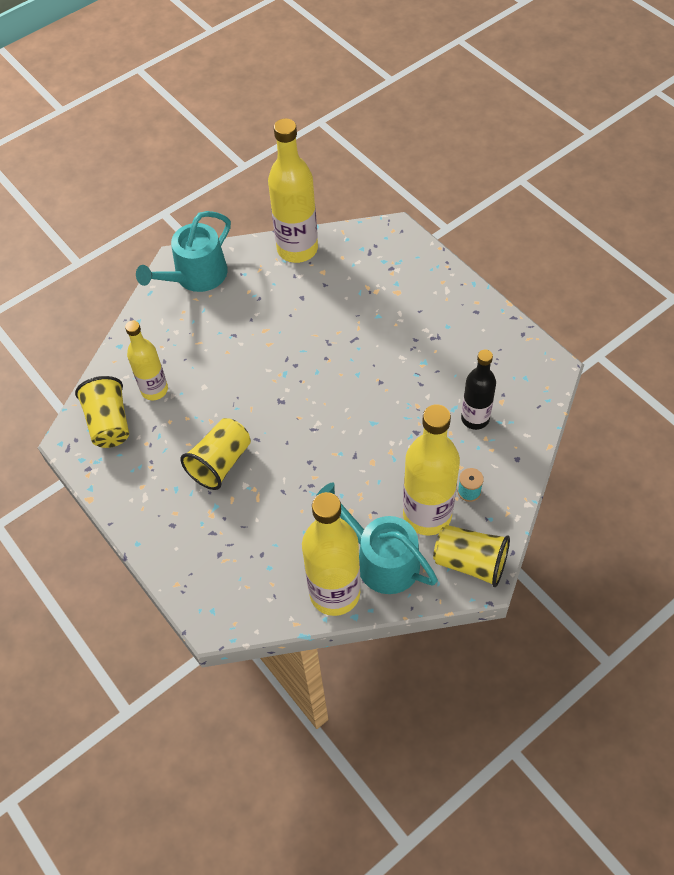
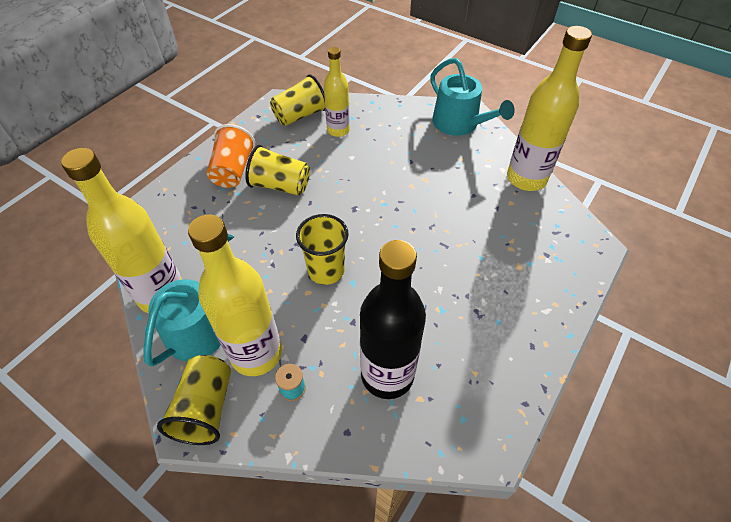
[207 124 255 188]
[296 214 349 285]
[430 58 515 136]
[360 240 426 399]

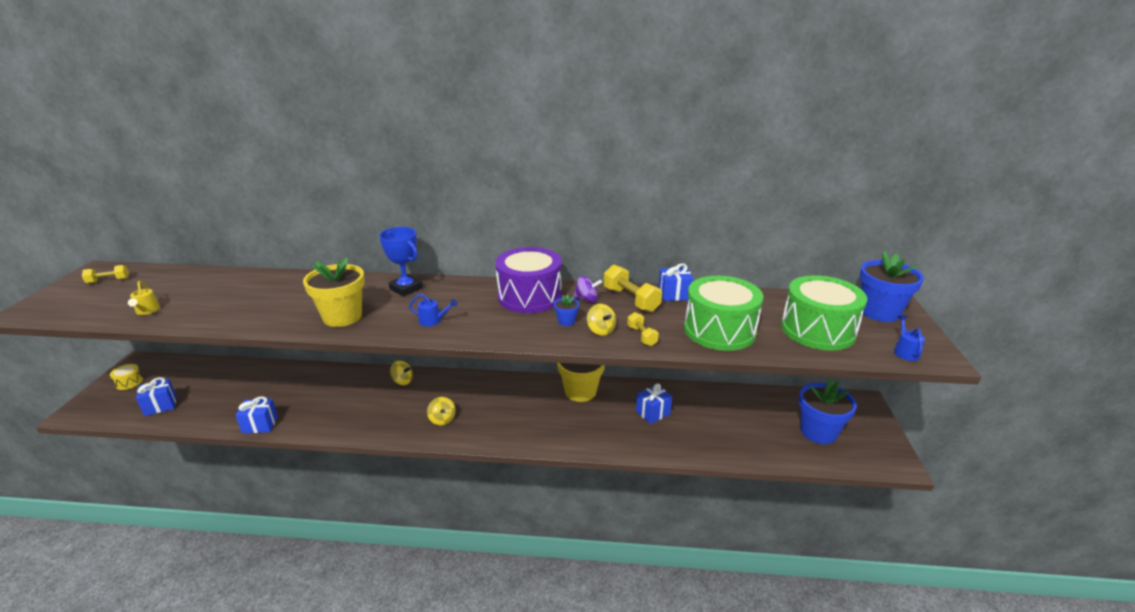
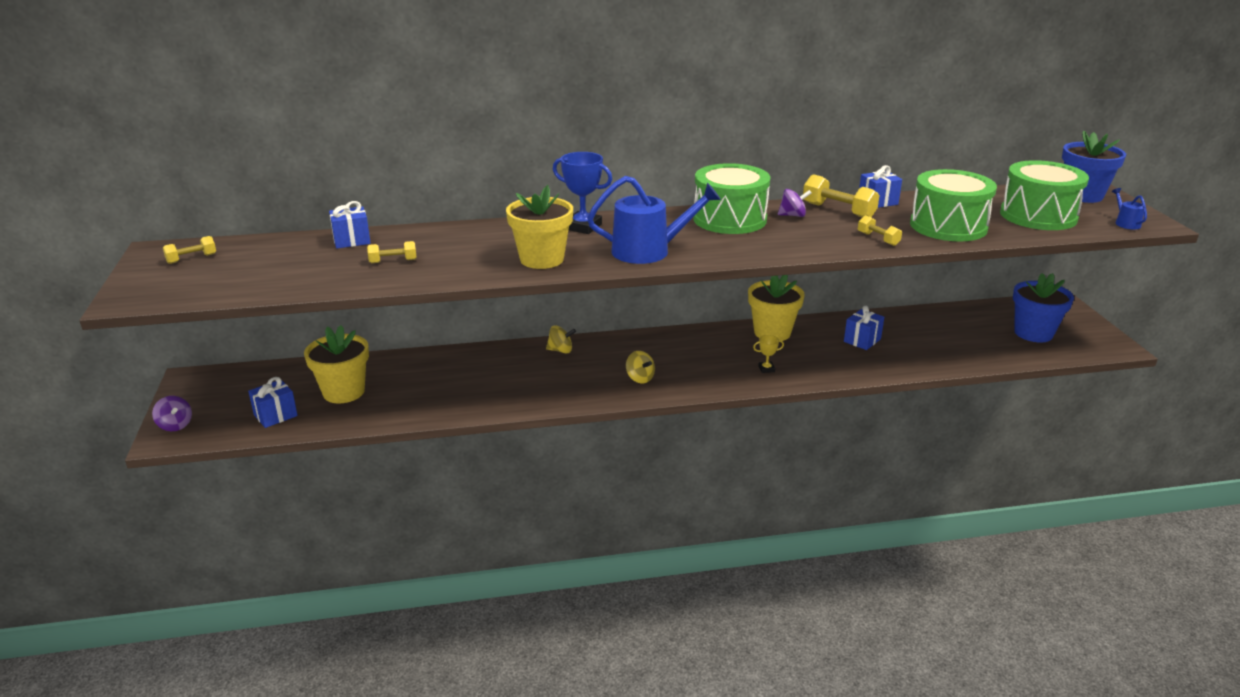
[110 364 143 390] (first image)
[128 281 160 315] (first image)
[554 294 579 326] (first image)
[587 304 616 336] (first image)
[152 396 192 431]
[304 325 369 403]
[367 241 417 263]
[753 335 784 373]
[329 201 371 248]
[693 163 770 234]
[587 176 721 264]

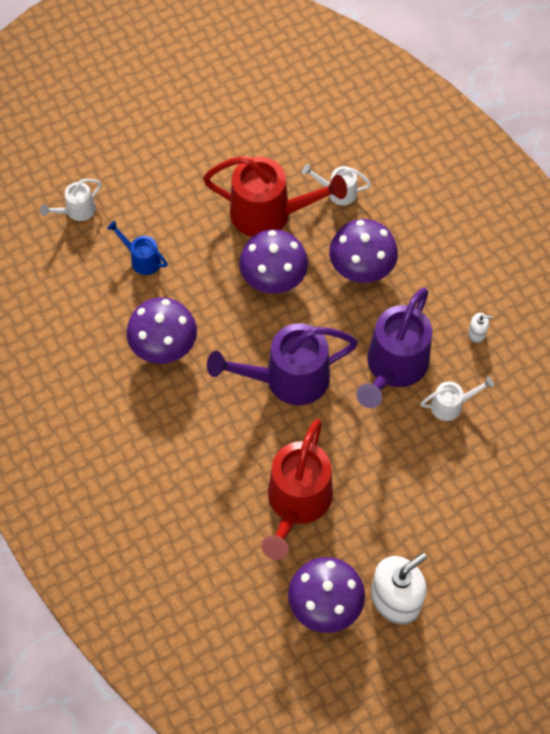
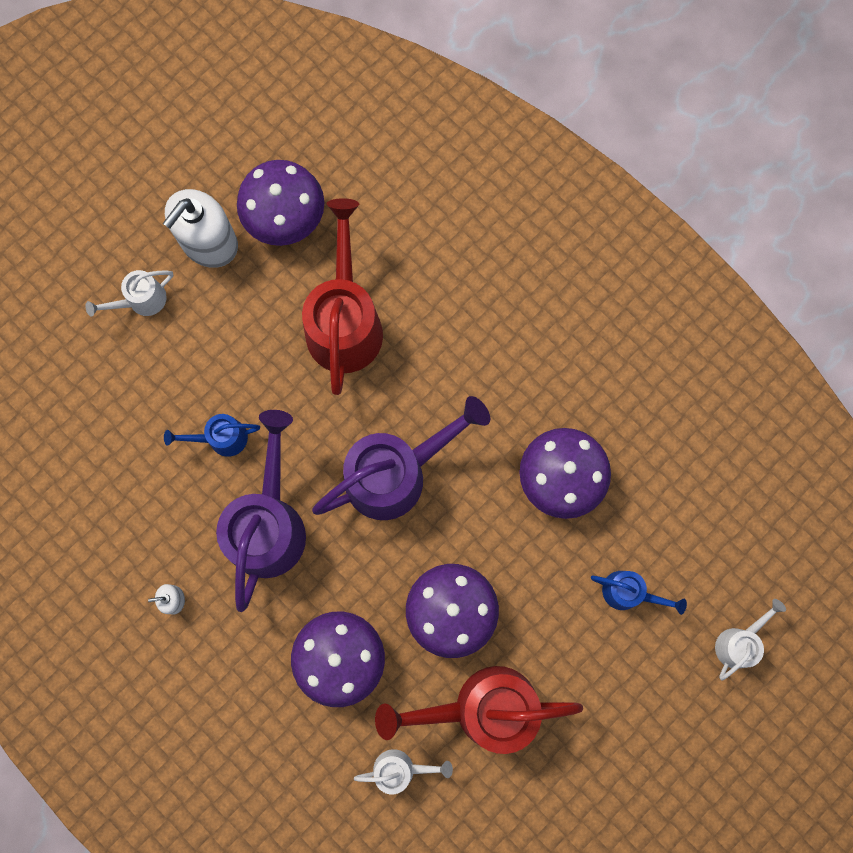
[164 414 260 457]
[85 270 173 317]

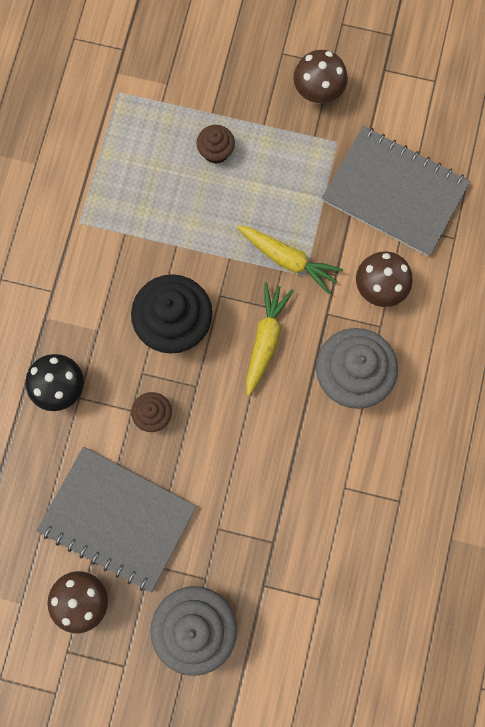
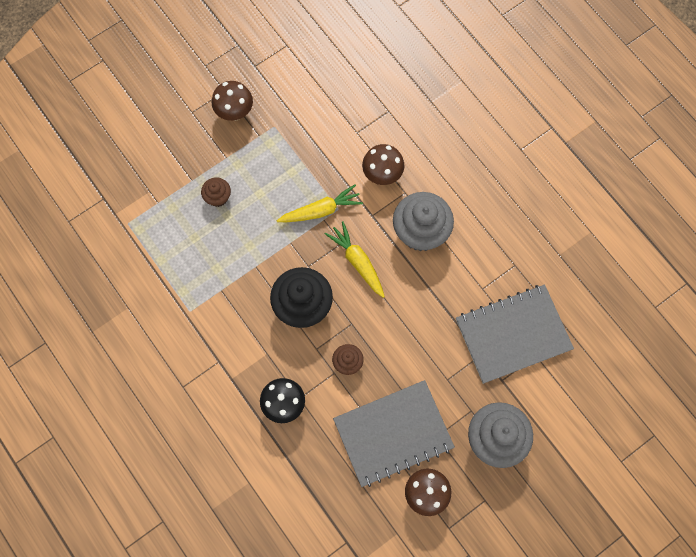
[456 285 574 384]

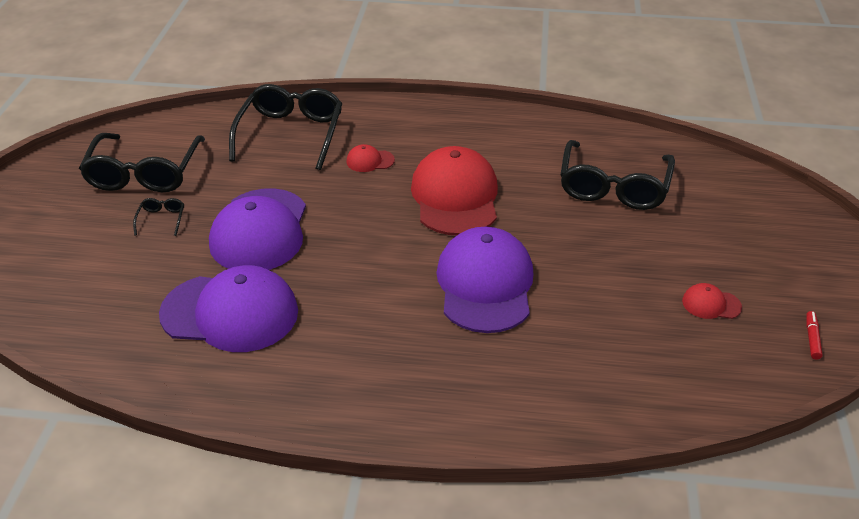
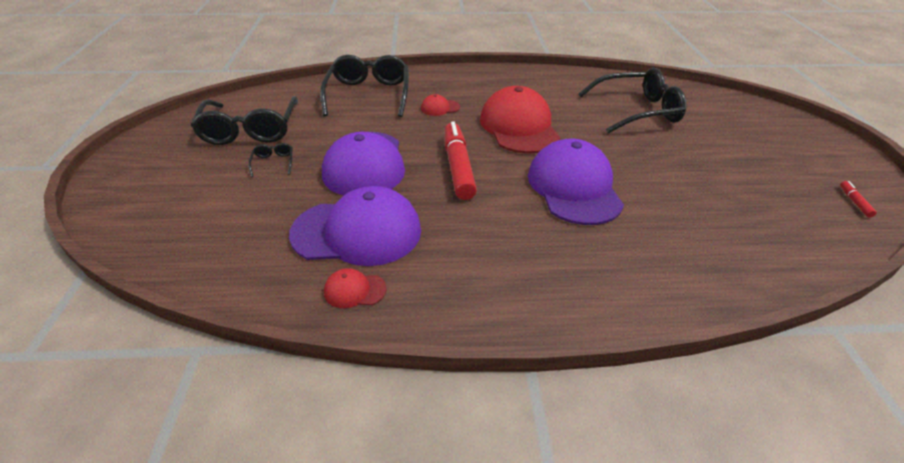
[444 121 477 200]
[324 268 386 308]
[579 68 687 133]

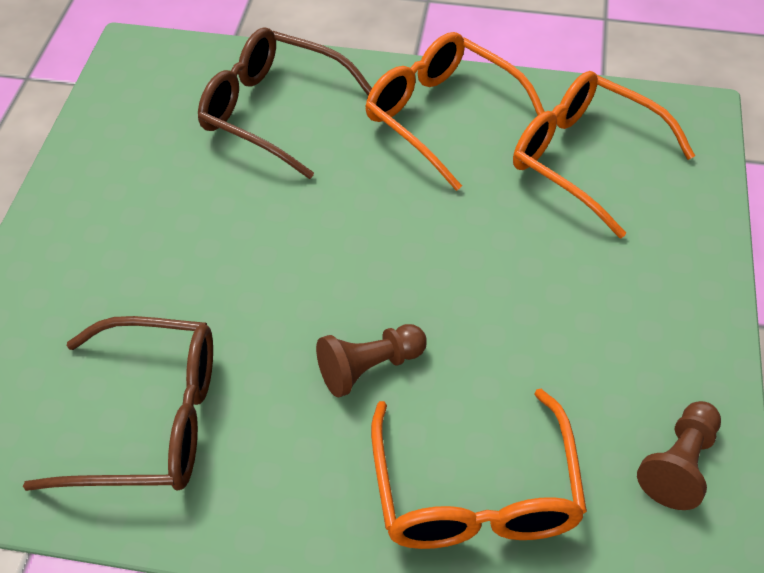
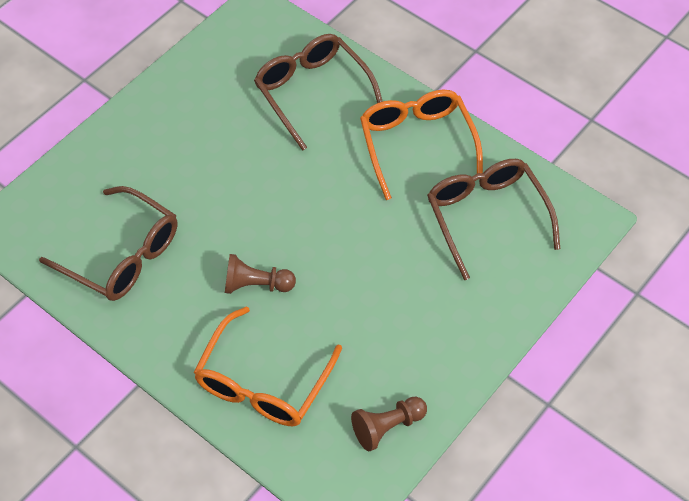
[427 159 560 280]

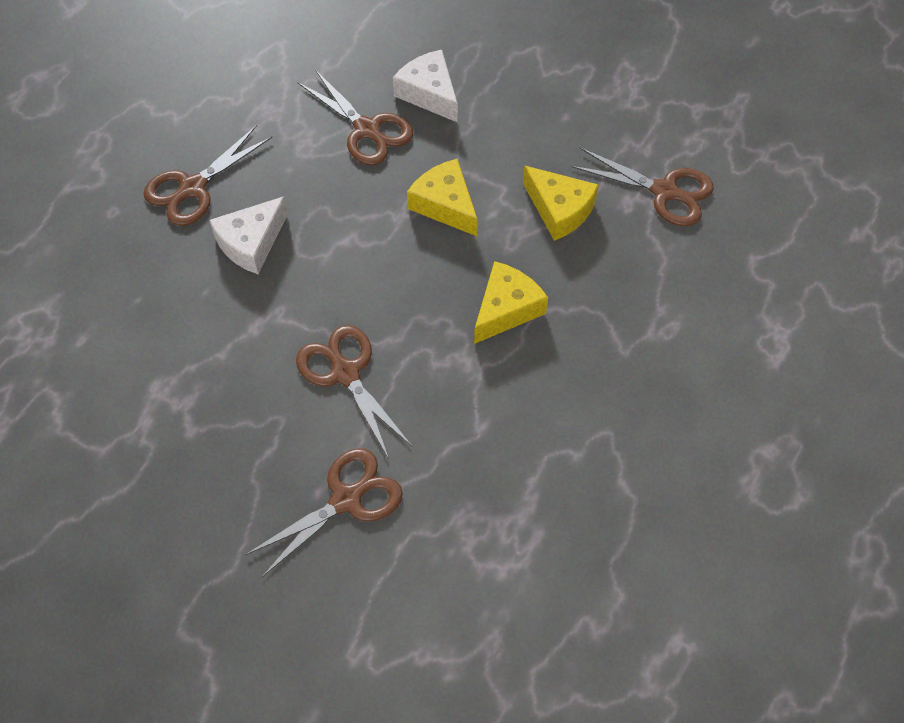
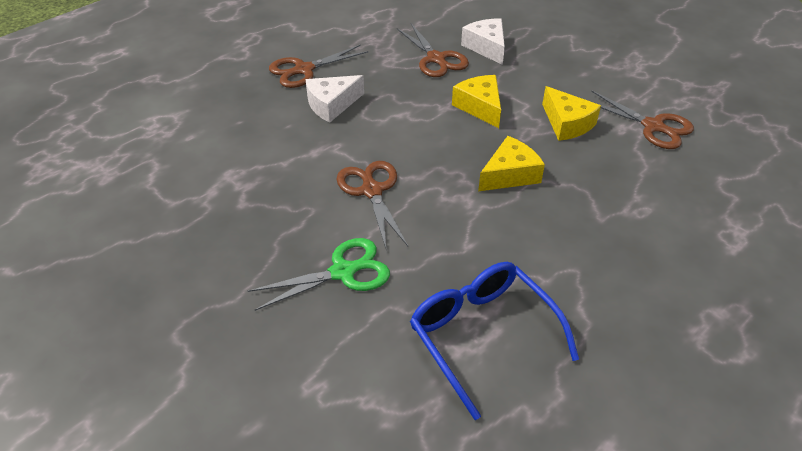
[410 262 579 420]
[248 238 390 311]

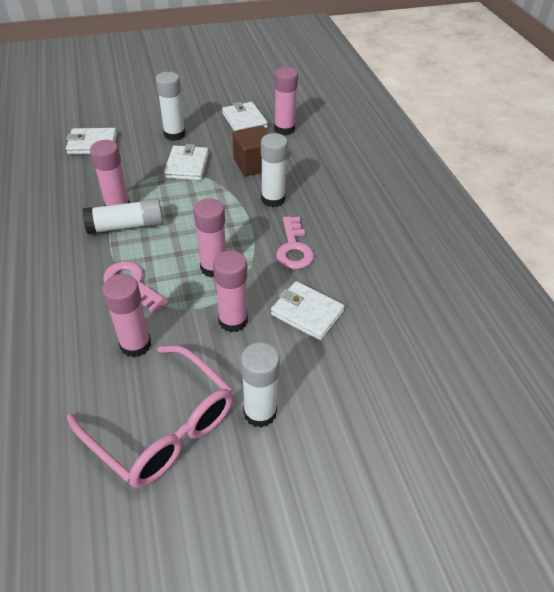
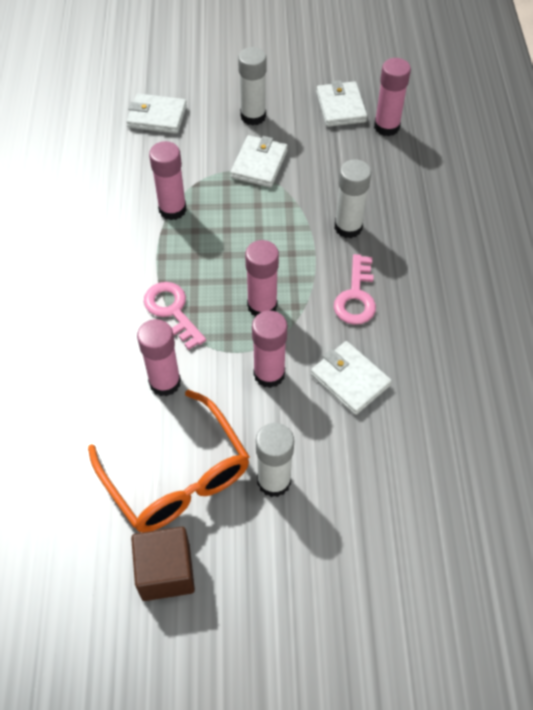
[83 199 163 234] (first image)
[131 527 195 601]
[88 390 250 532]

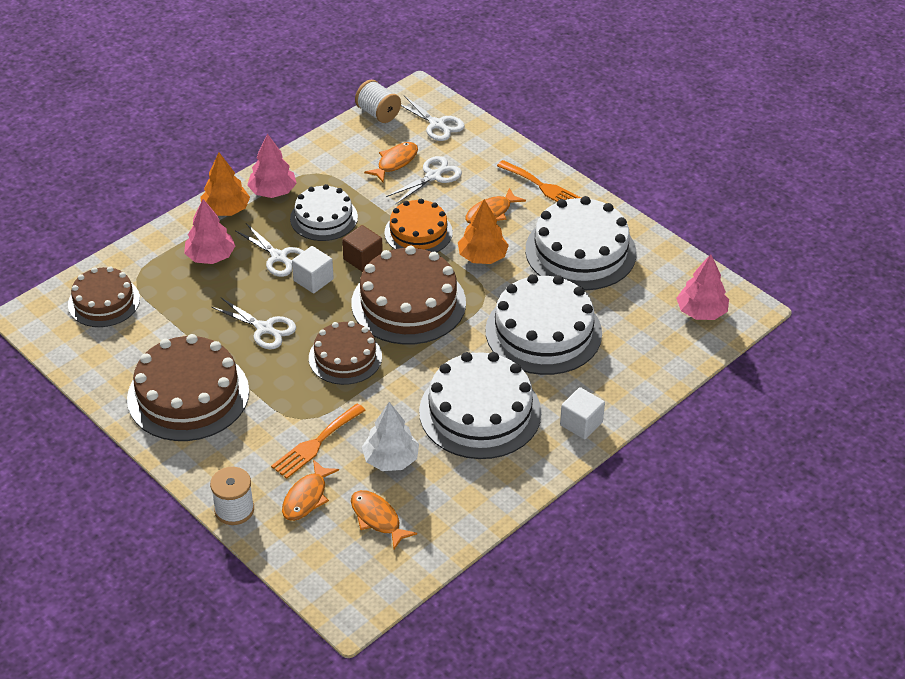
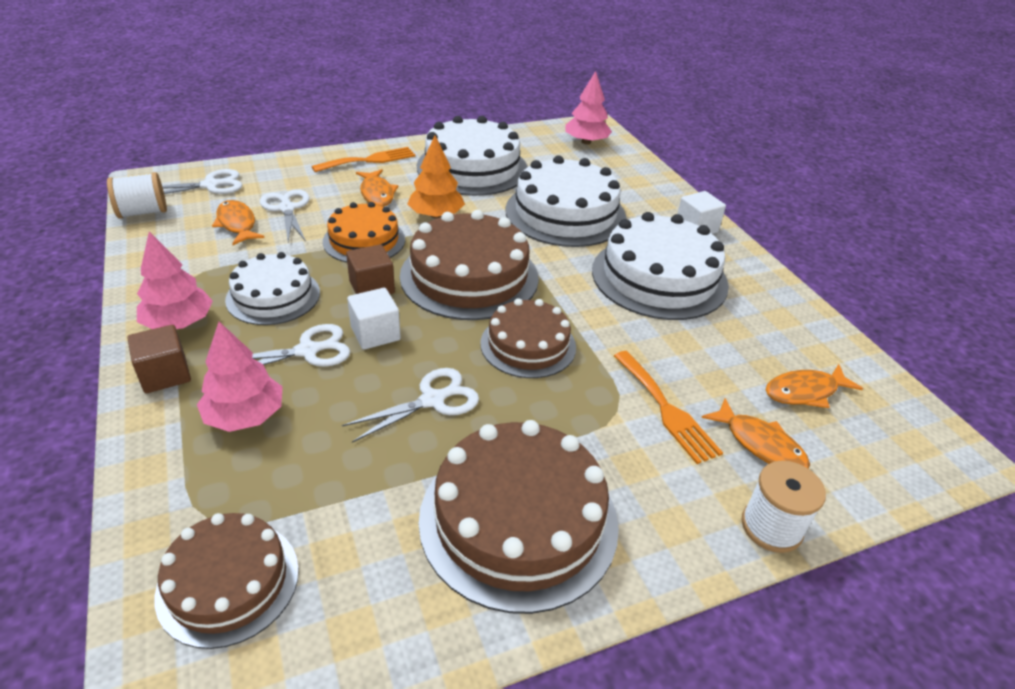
[362 402 419 471] (first image)
[127 325 191 393]

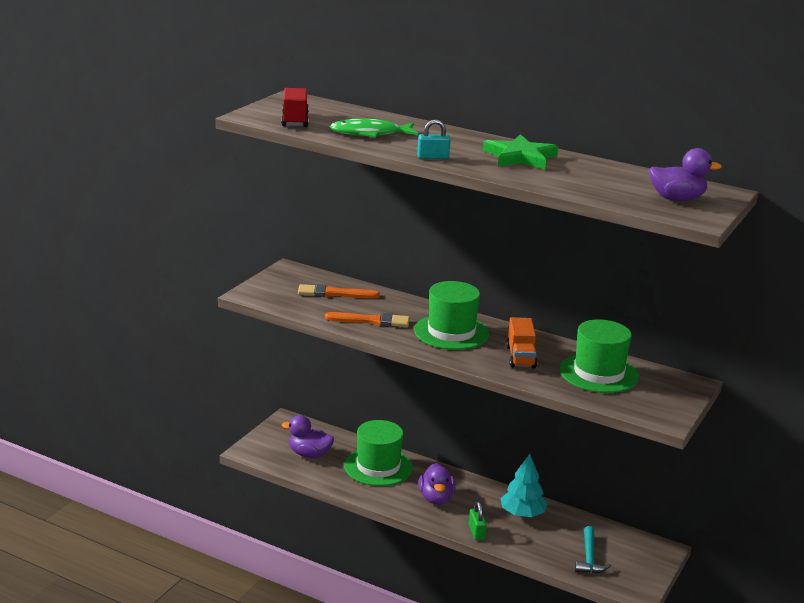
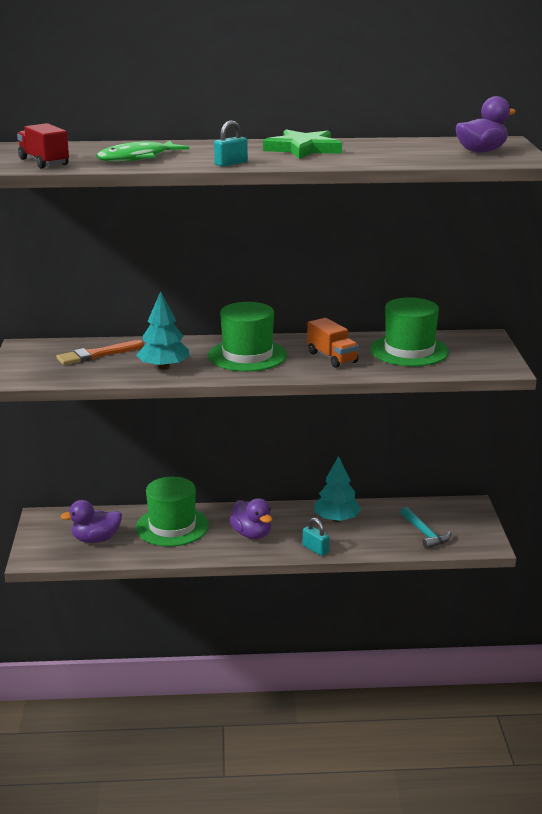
[136 291 190 370]
[303 518 329 556]

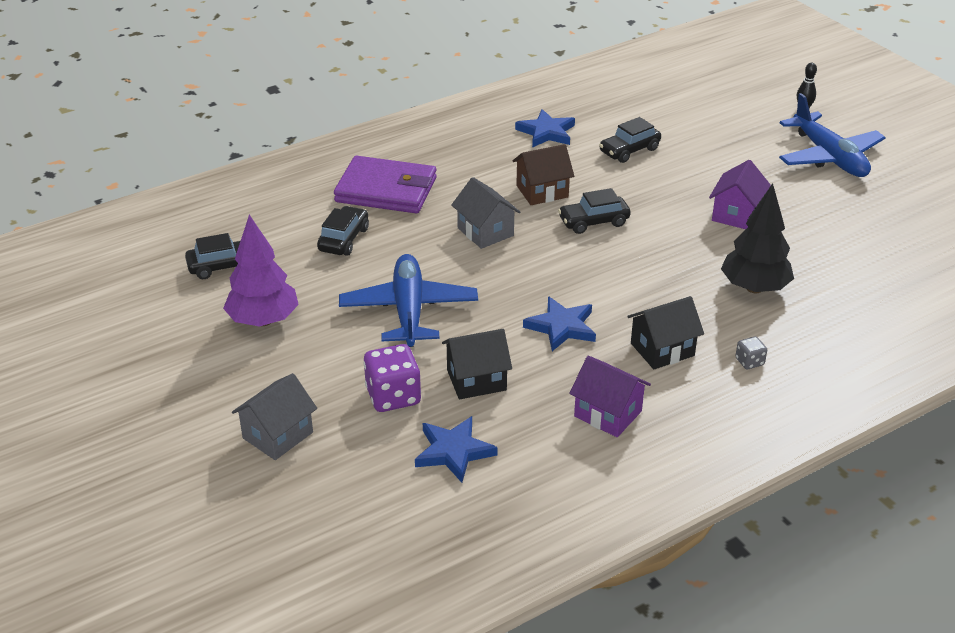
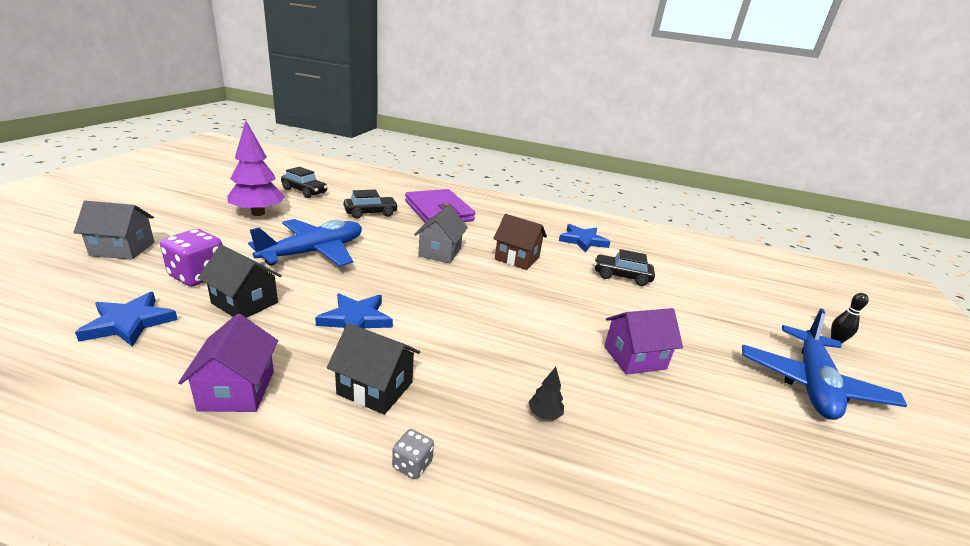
[558 188 631 234] (first image)
[528 367 564 420]

